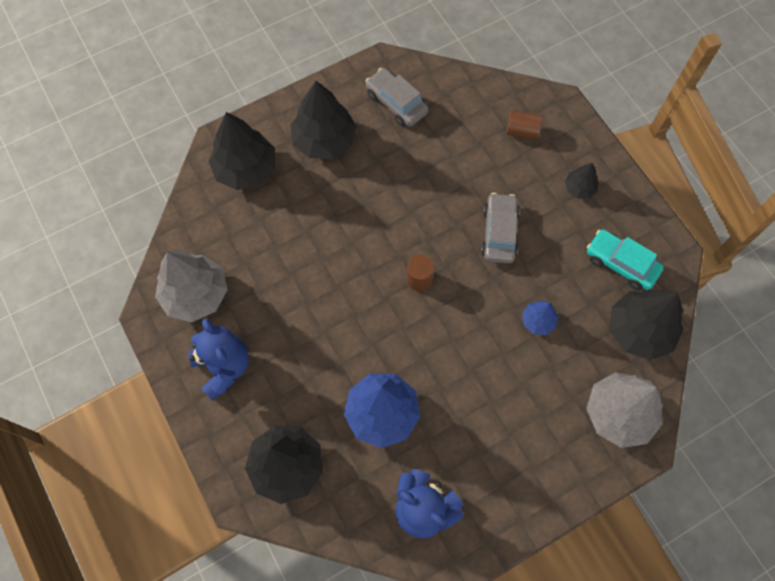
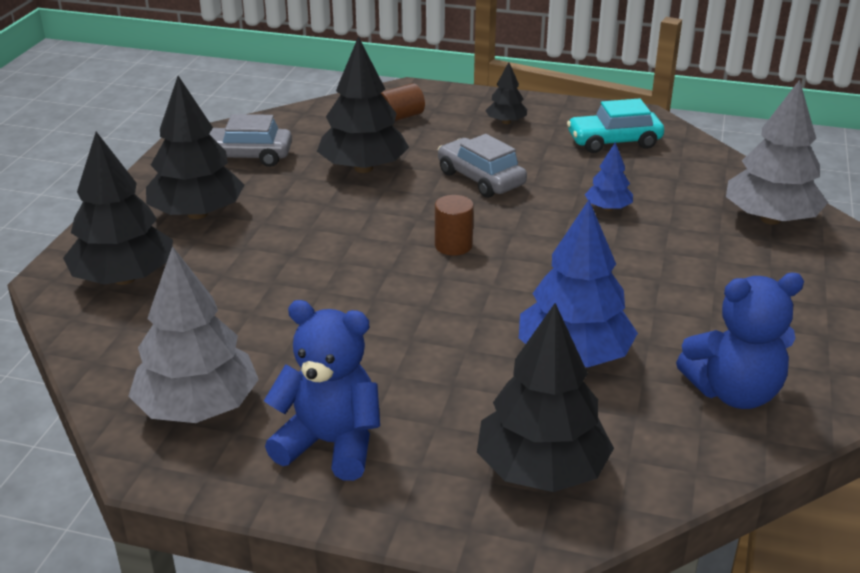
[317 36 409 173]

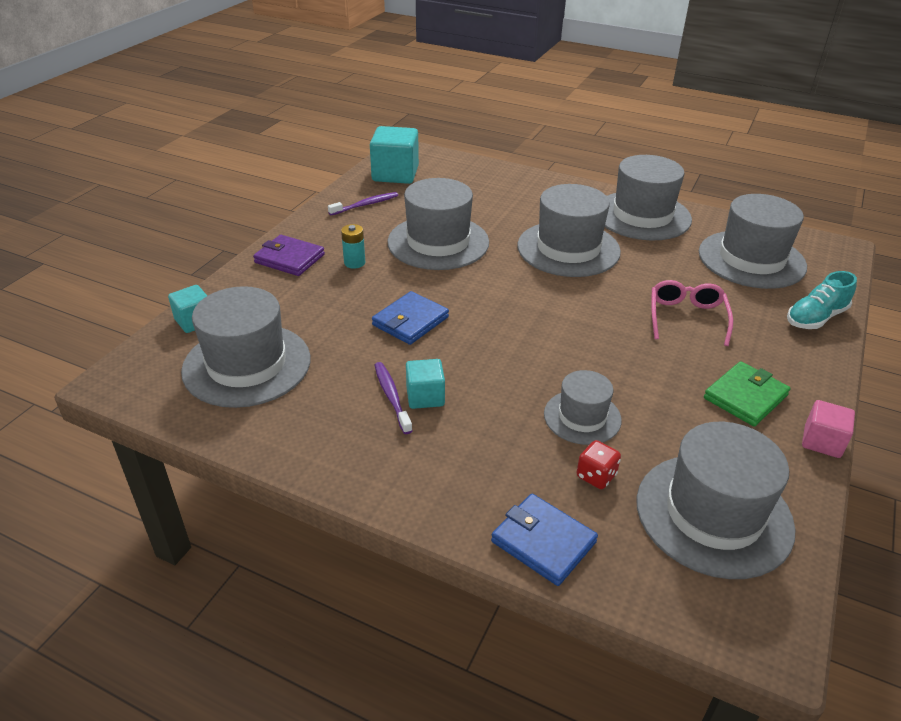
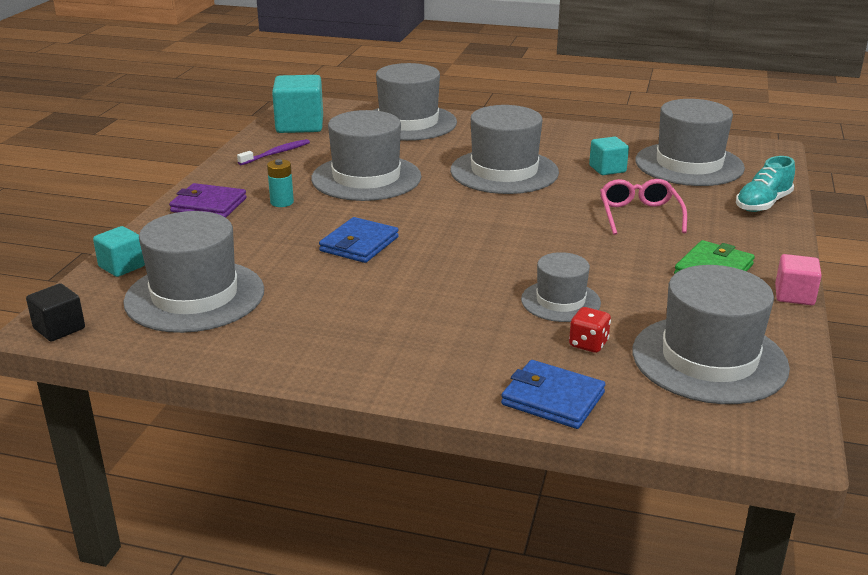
[374 362 412 434] (first image)
[26 283 85 341]
[589 137 629 175]
[375 63 457 141]

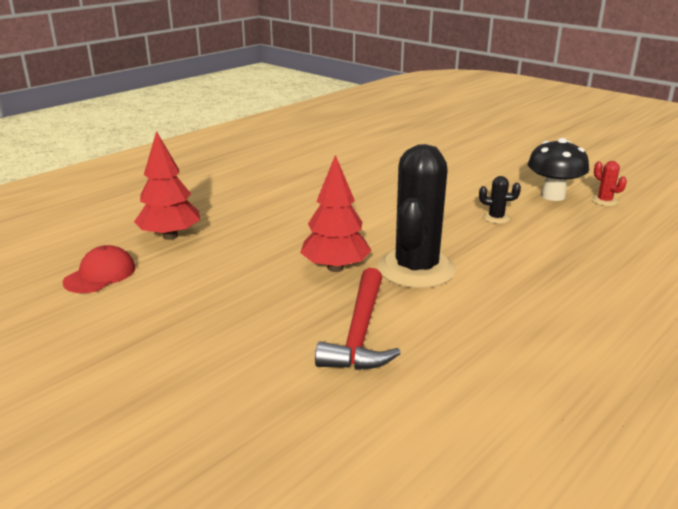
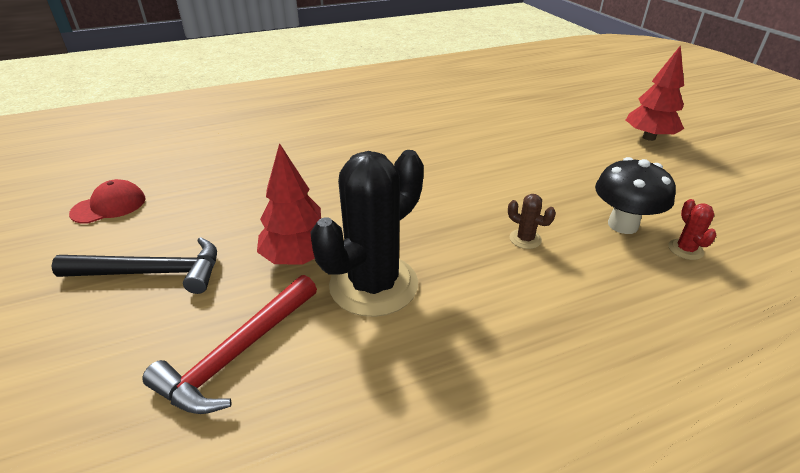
[51 237 217 294]
[626 45 684 141]
[508 194 556 249]

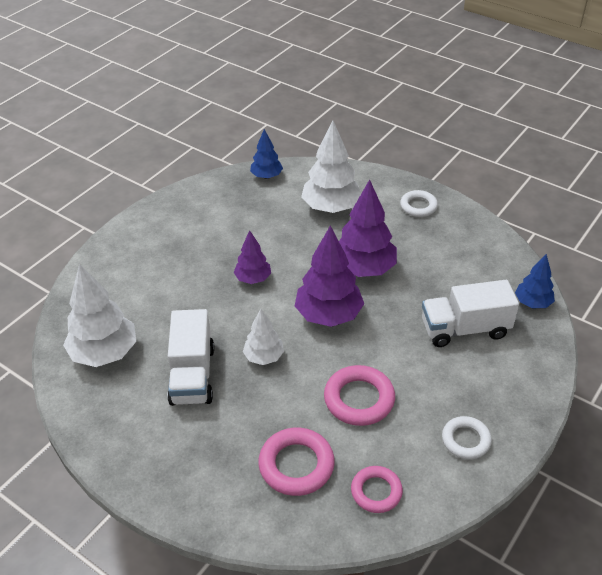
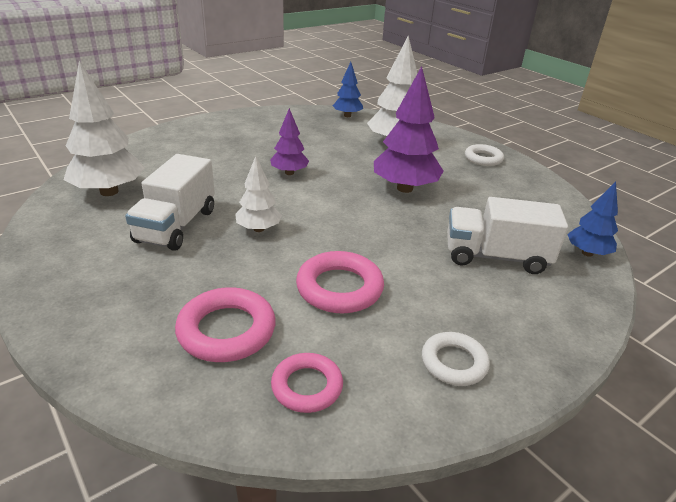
[295 225 364 327] (first image)

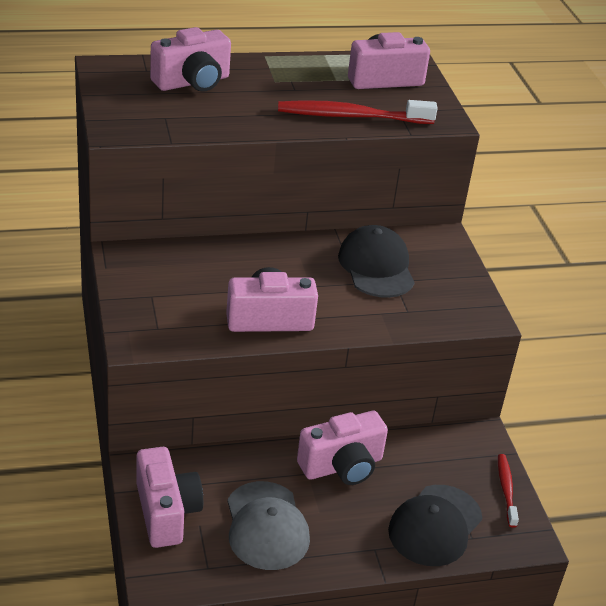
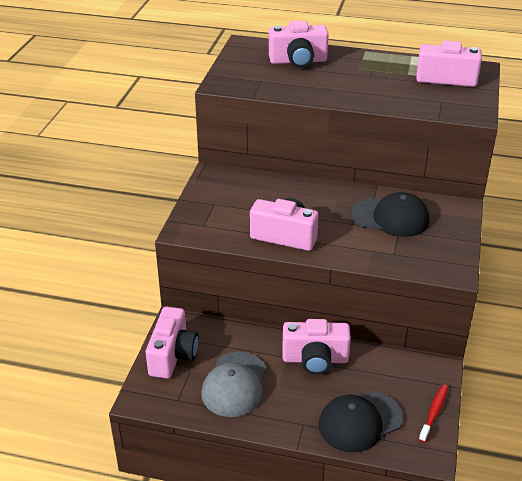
[278 100 438 124] (first image)
[351 192 429 237]

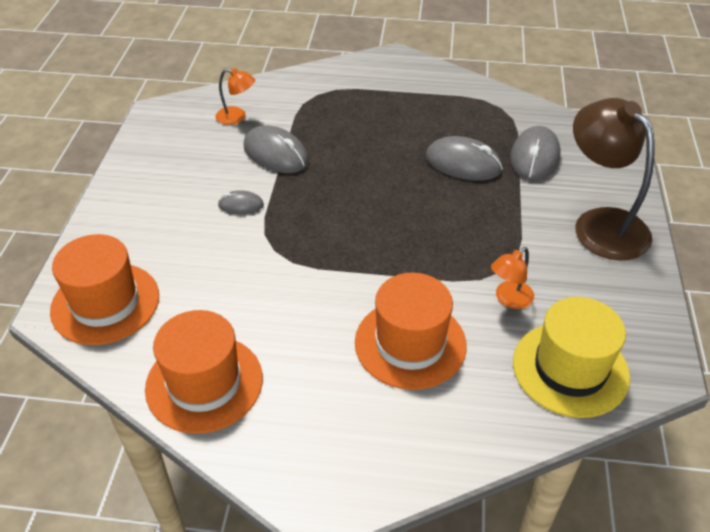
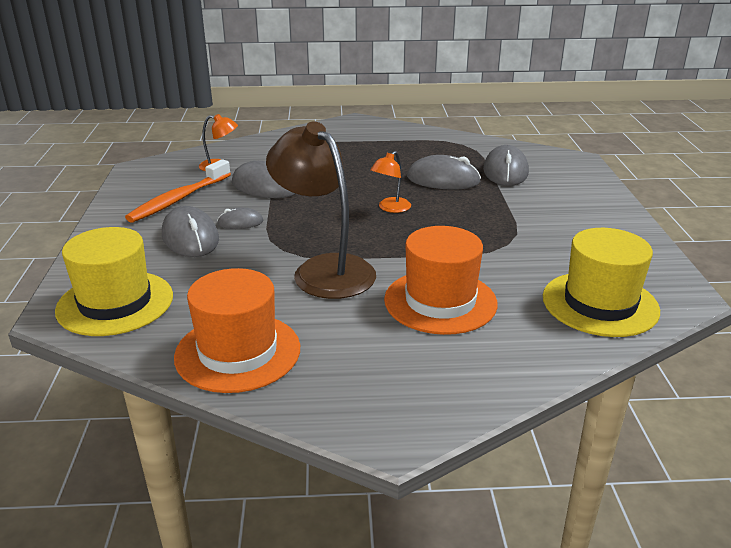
[125 159 231 223]
[162 206 219 257]
[370 151 411 213]
[266 122 376 299]
[55 227 173 336]

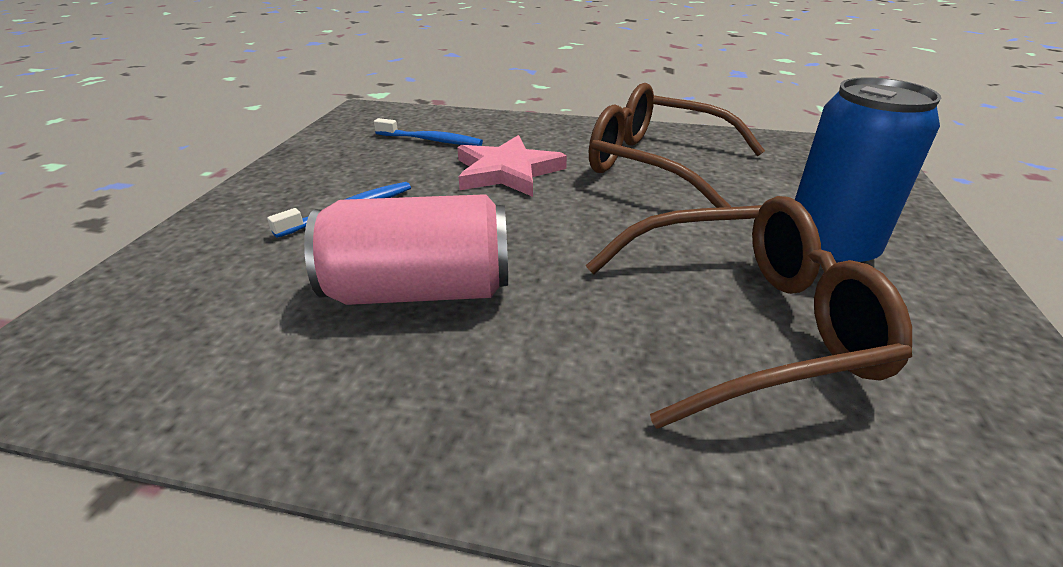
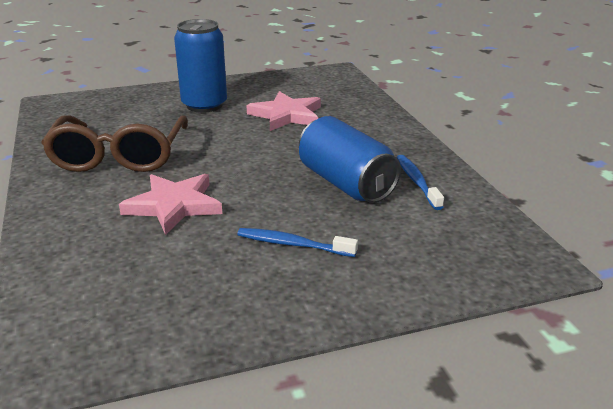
[396 155 444 210]
[246 91 321 131]
[299 116 401 203]

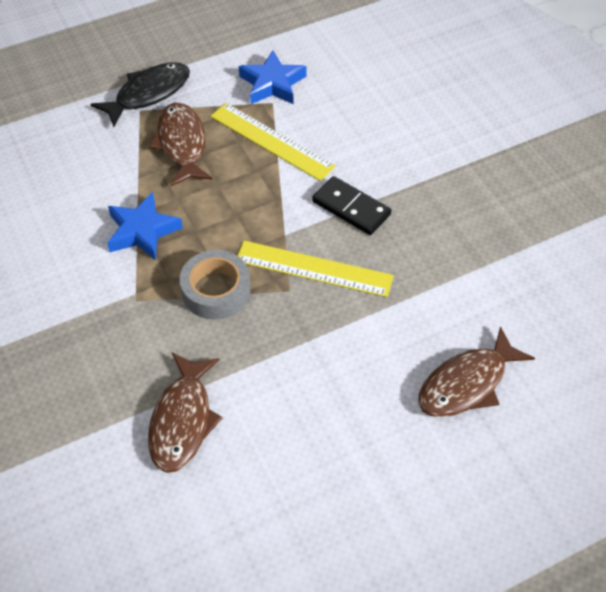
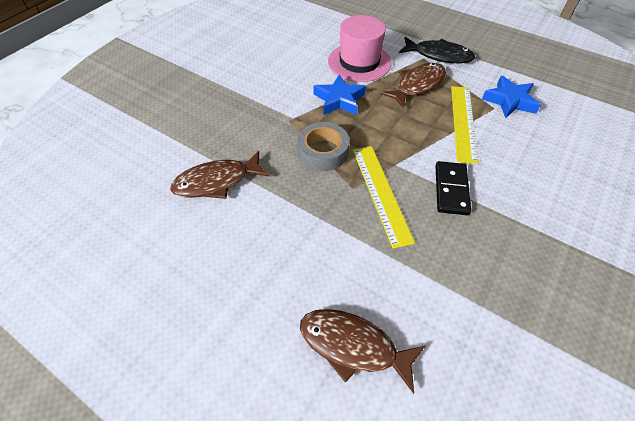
[328 15 392 82]

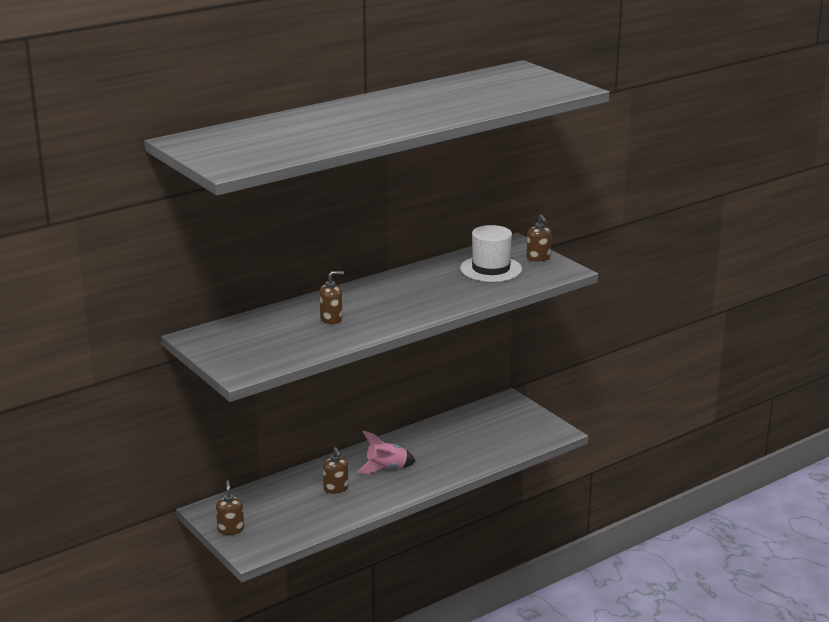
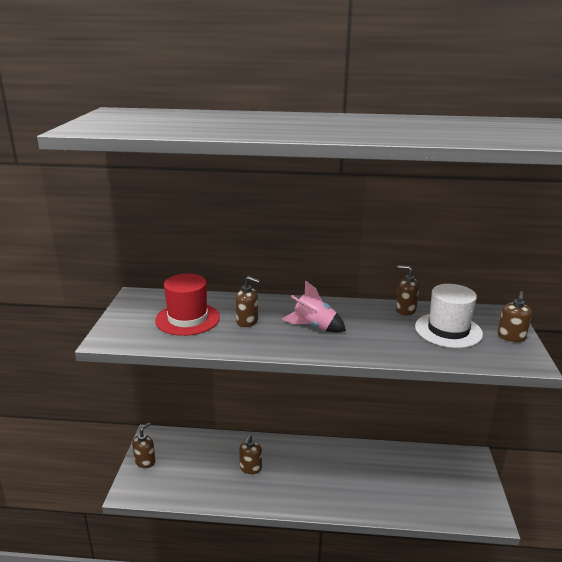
[155 274 220 336]
[396 265 419 315]
[282 280 346 333]

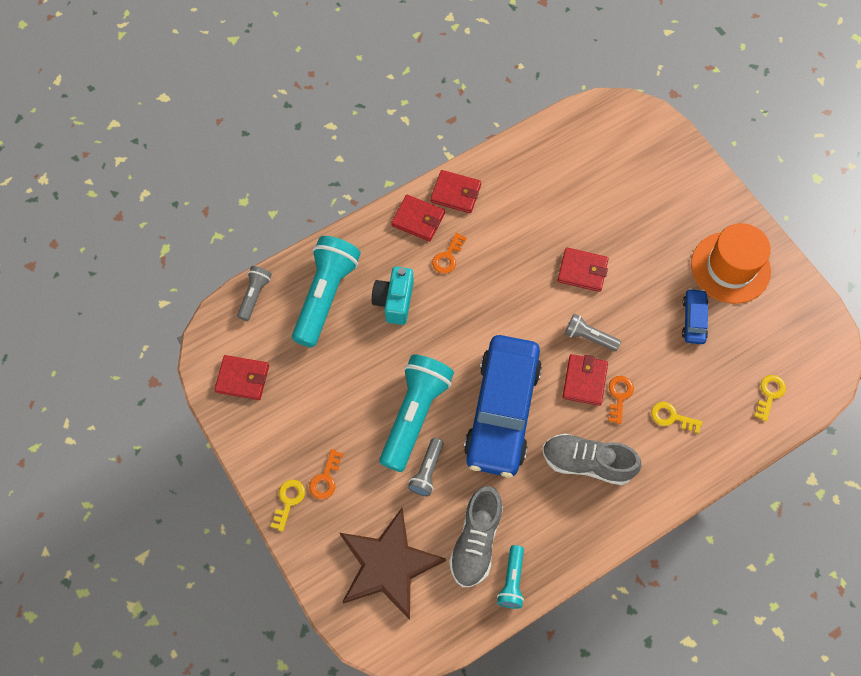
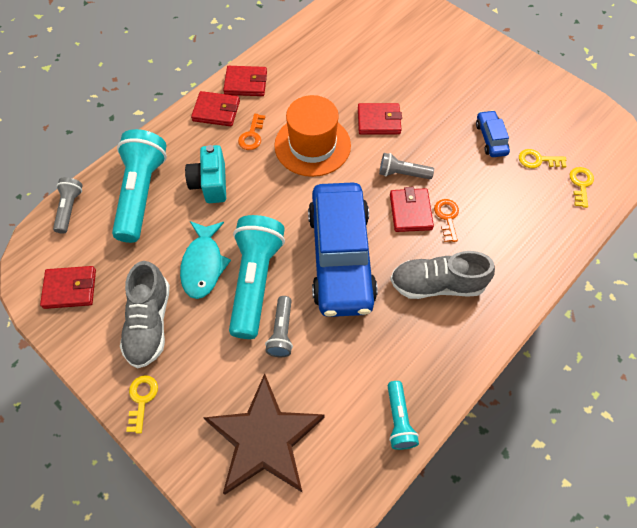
[309 449 344 500] (first image)
[180 221 231 299]
[120 261 170 368]
[519 149 567 168]
[274 95 351 177]

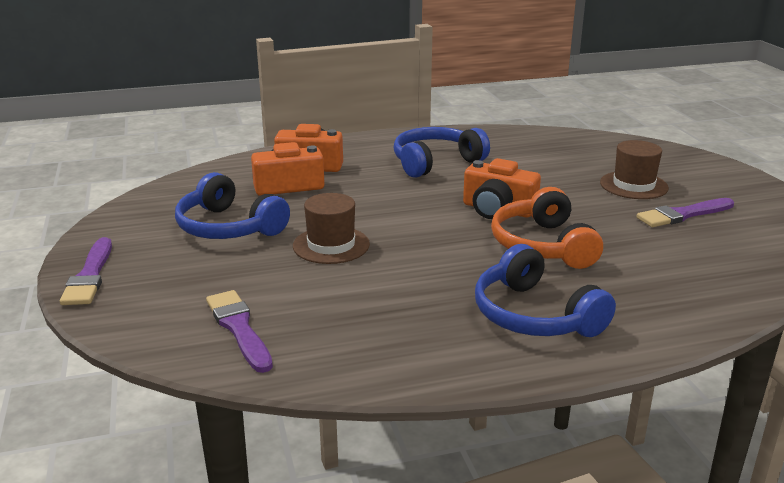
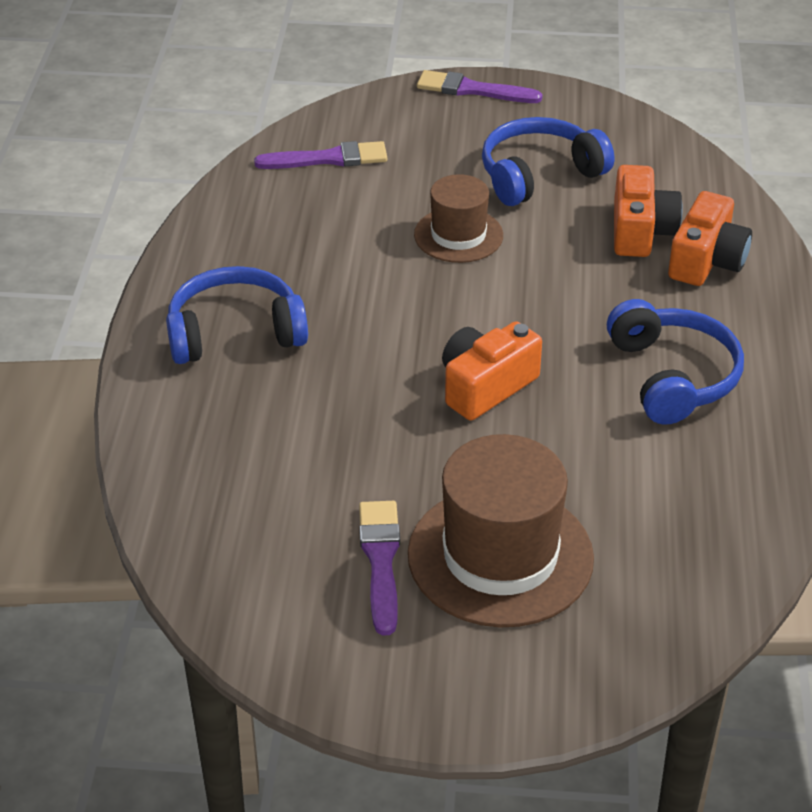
[491 187 603 269] (first image)
[408 434 594 627]

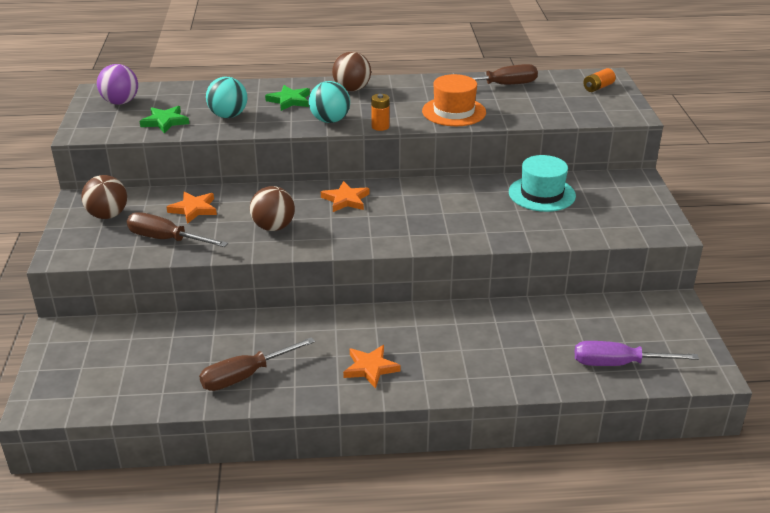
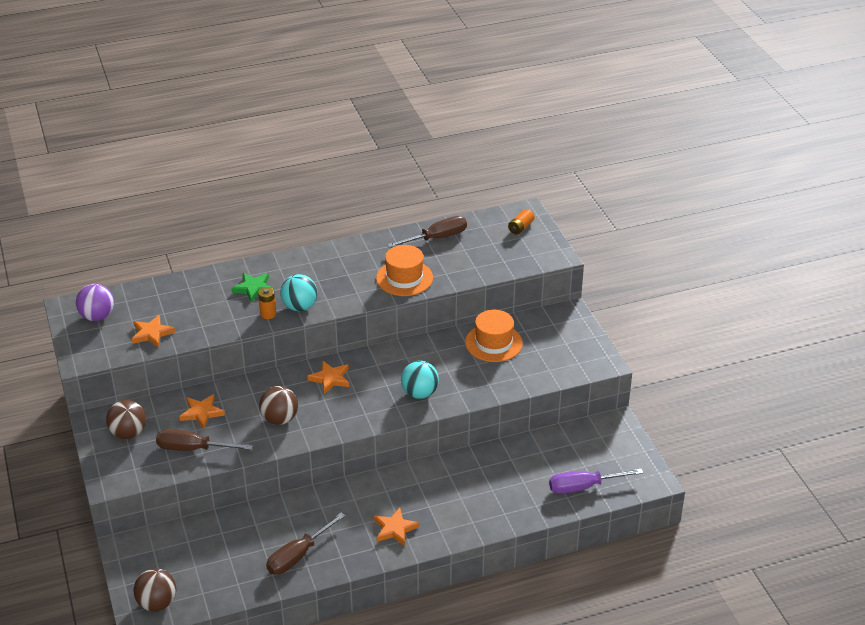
[401 361 439 399]
[134 568 176 611]
[258 287 276 319]
[132 315 175 347]
[465 310 523 362]

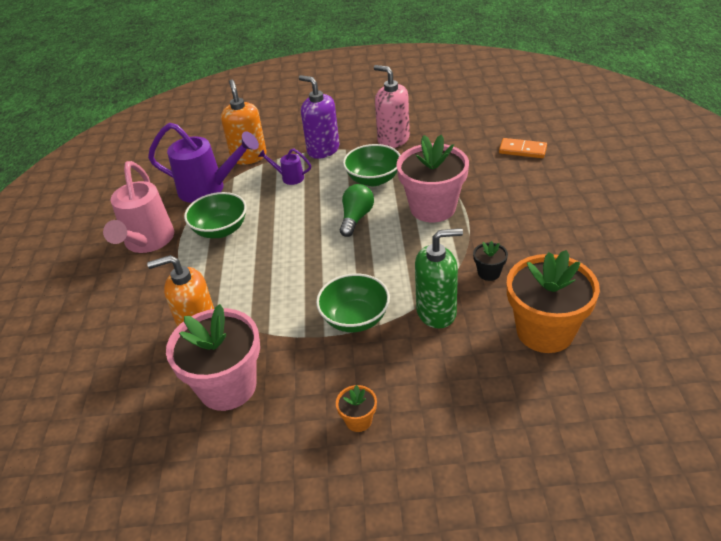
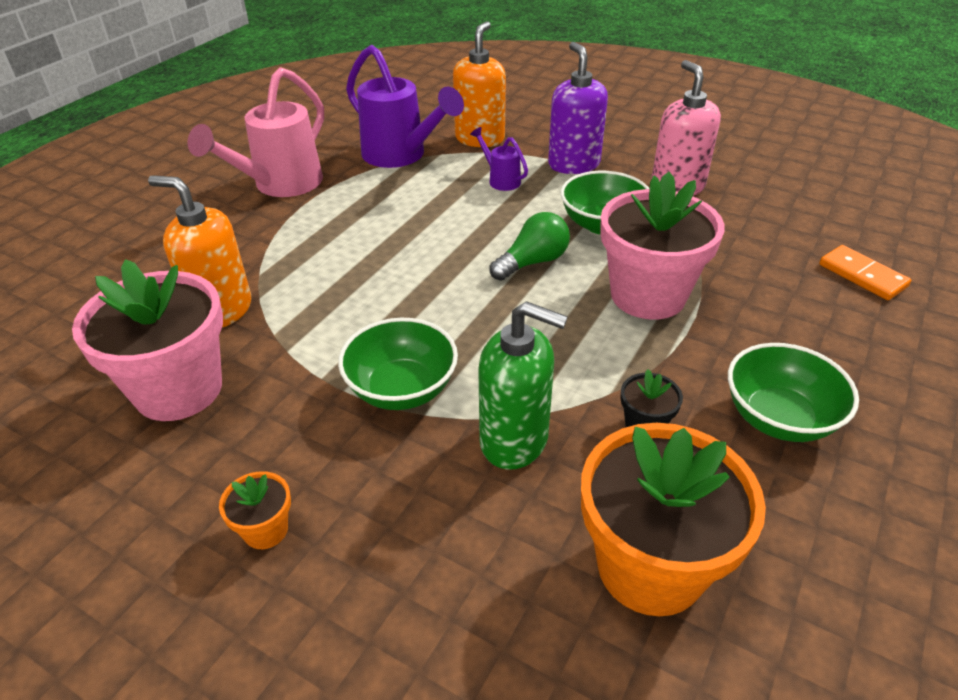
[728 343 859 442]

